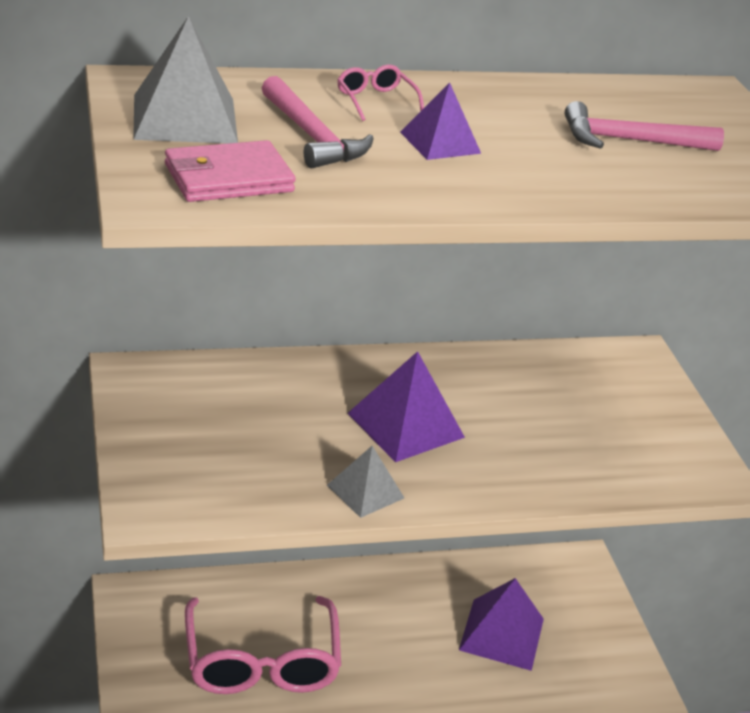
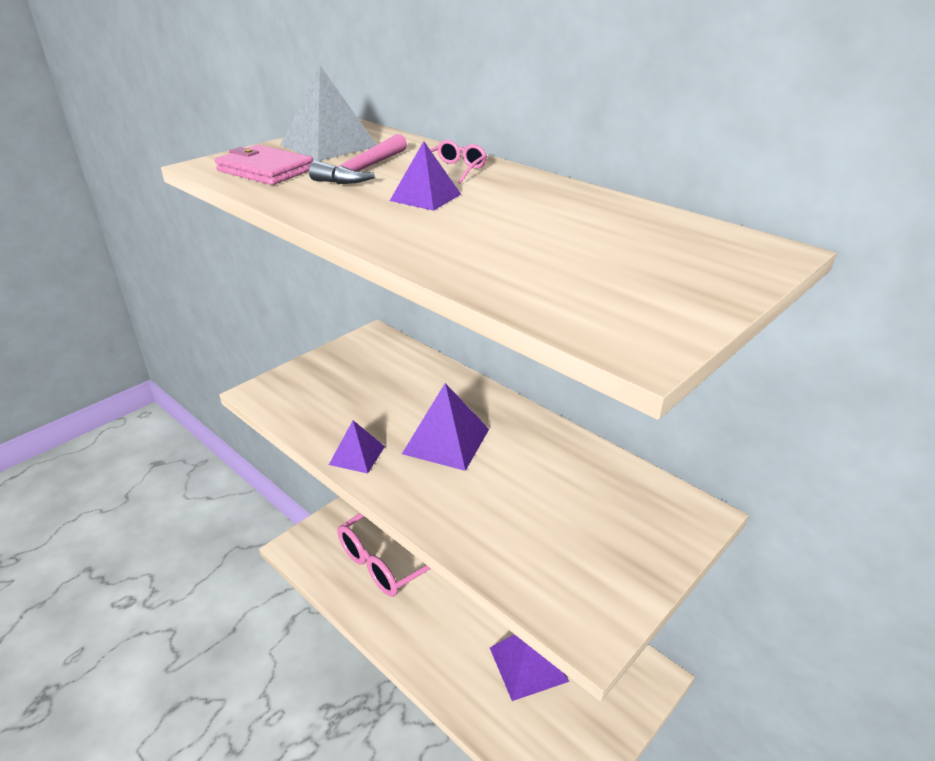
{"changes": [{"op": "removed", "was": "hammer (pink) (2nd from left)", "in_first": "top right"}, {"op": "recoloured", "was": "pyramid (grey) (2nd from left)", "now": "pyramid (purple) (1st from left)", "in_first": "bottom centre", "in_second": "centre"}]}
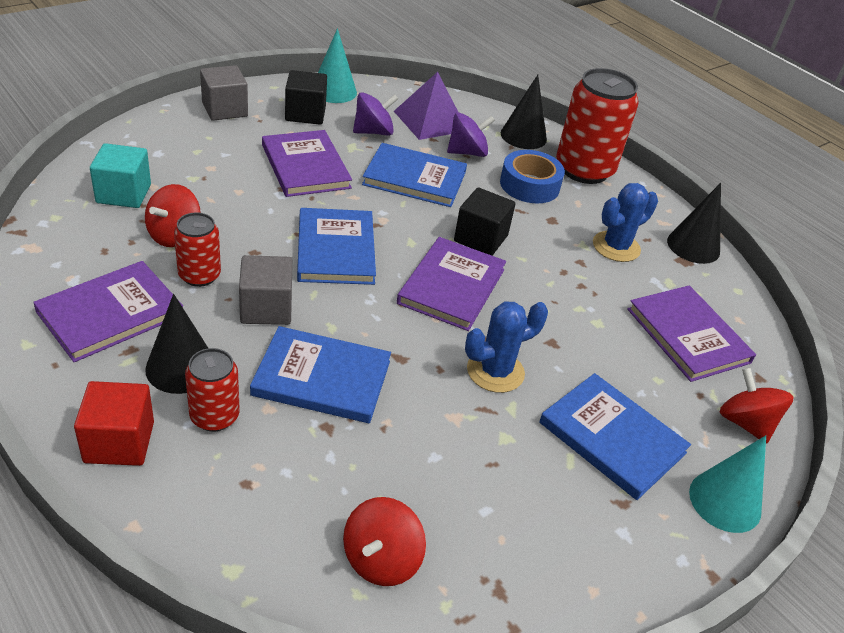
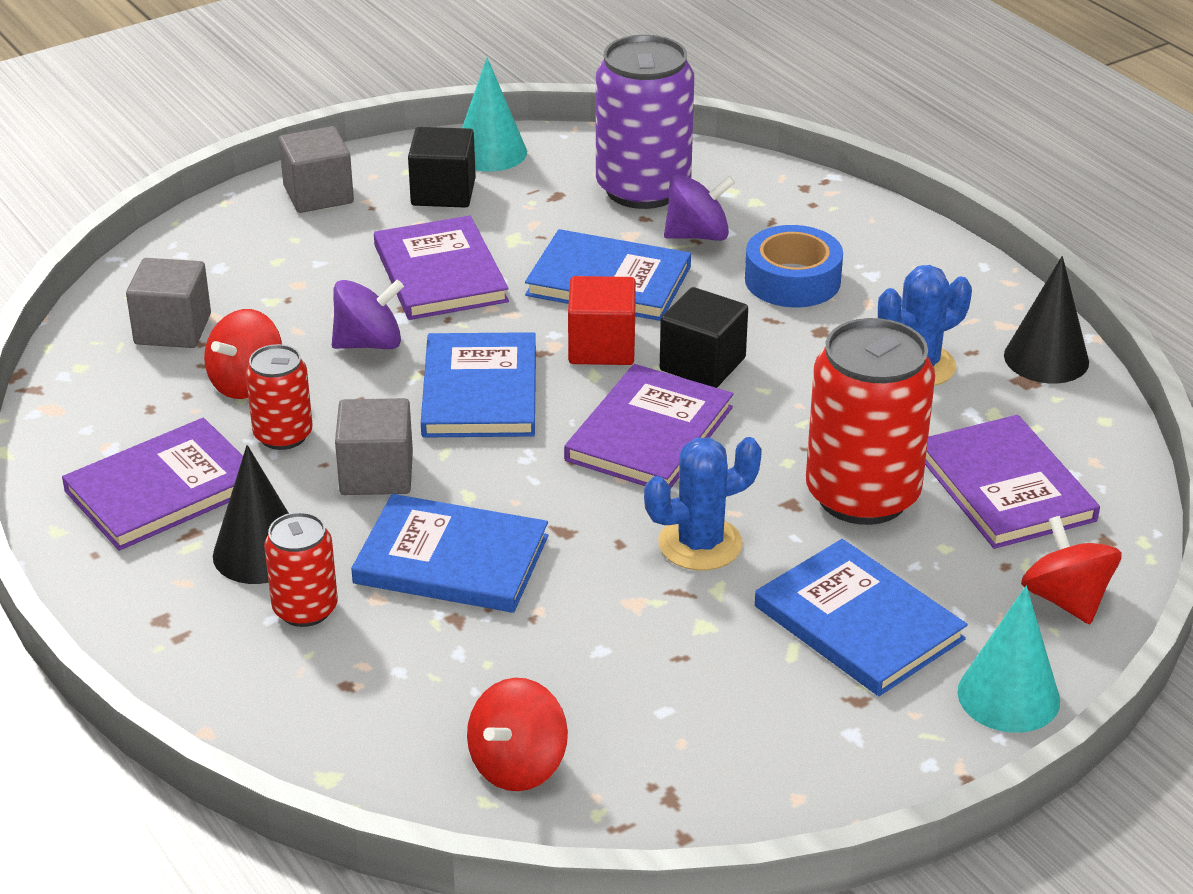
{"changes": [{"op": "moved", "was": "can (red) (3rd from left)", "in_first": "top right", "in_second": "middle right"}, {"op": "replaced", "was": "pyramid (purple)", "now": "can (purple)", "in_first": "top centre", "in_second": "top centre"}, {"op": "removed", "was": "cone (black) (2nd from left)", "in_first": "top centre"}, {"op": "moved", "was": "spinning top (purple) (1st from left)", "in_first": "top centre", "in_second": "middle left"}, {"op": "recoloured", "was": "cube (turquoise)", "now": "cube (grey) (1st from left)", "in_first": "top left", "in_second": "middle left"}, {"op": "moved", "was": "cube (red)", "in_first": "bottom left", "in_second": "centre"}]}
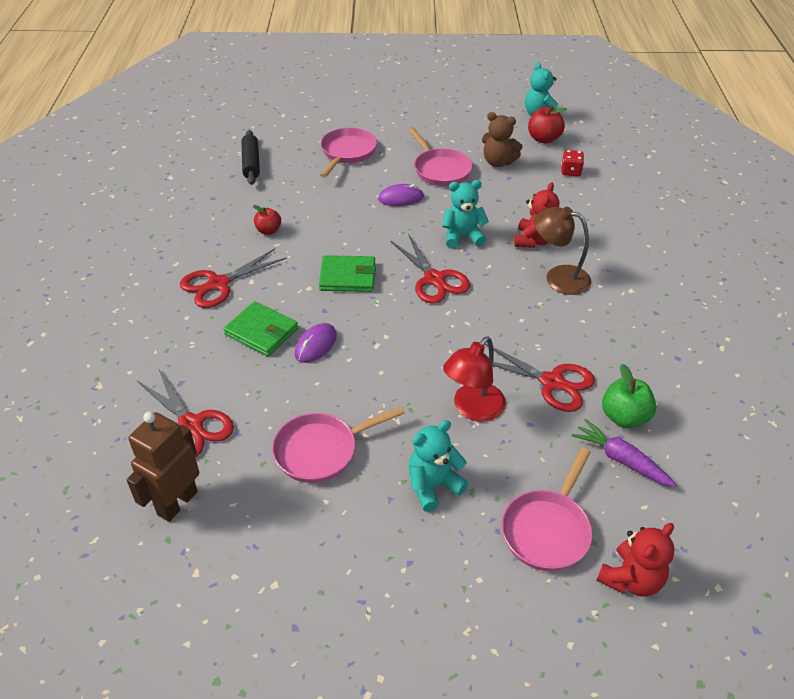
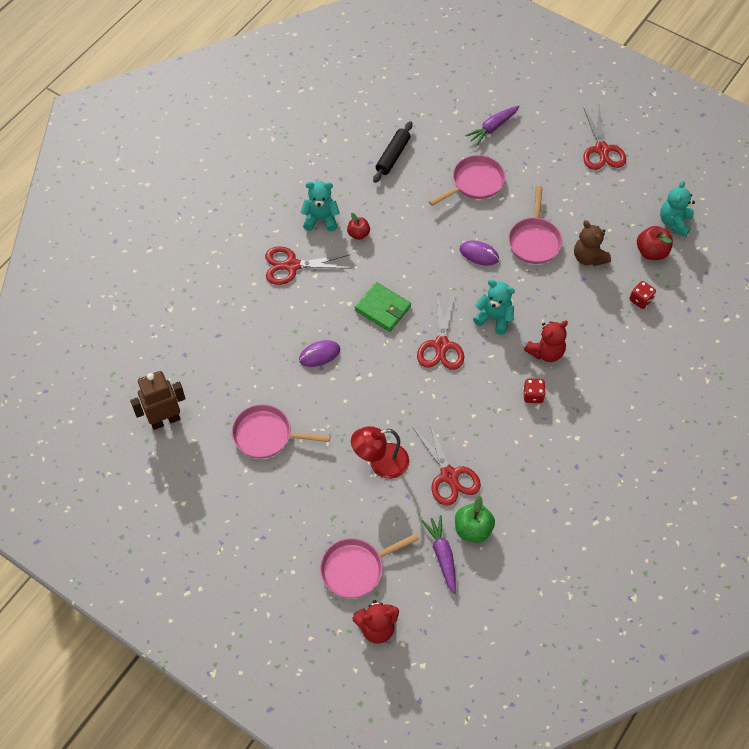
{"changes": [{"op": "replaced", "was": "lamp (brown)", "now": "dice (red) (1st from left)", "in_first": "middle right", "in_second": "middle right"}, {"op": "removed", "was": "wallet (green) (1st from left)", "in_first": "middle left"}, {"op": "moved", "was": "scissors (red) (1st from left in the first image)", "now": "scissors (red) (4th from left)", "in_first": "middle left", "in_second": "top right"}, {"op": "moved", "was": "teddy bear (turquoise) (1st from left)", "in_first": "bottom centre", "in_second": "top centre"}, {"op": "added", "now": "carrot (purple) (2nd from left)", "in_second": "top centre"}]}
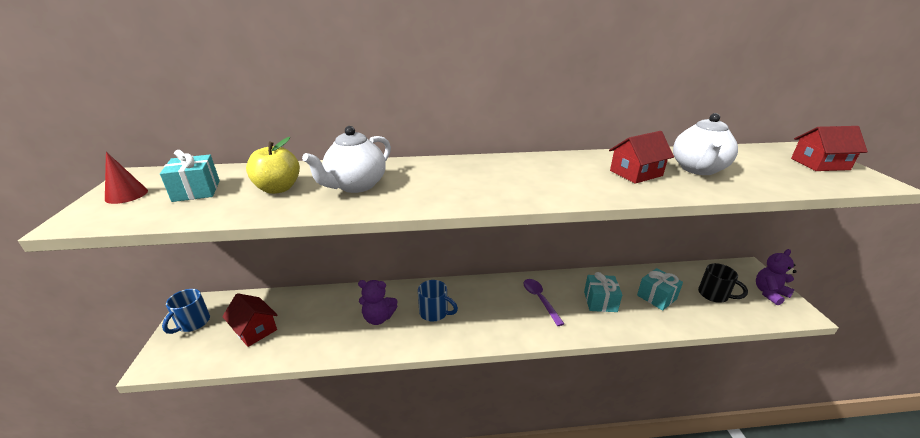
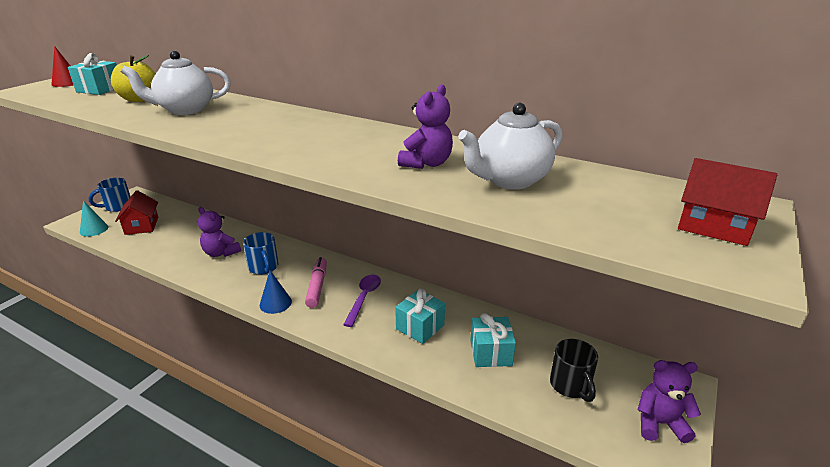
{"changes": [{"op": "replaced", "was": "house (red) (2nd from left)", "now": "teddy bear (purple) (2nd from left)", "in_first": "middle right", "in_second": "top centre"}, {"op": "added", "now": "cone (turquoise)", "in_second": "middle left"}, {"op": "added", "now": "marker (pink)", "in_second": "centre"}, {"op": "added", "now": "cone (blue)", "in_second": "middle left"}]}
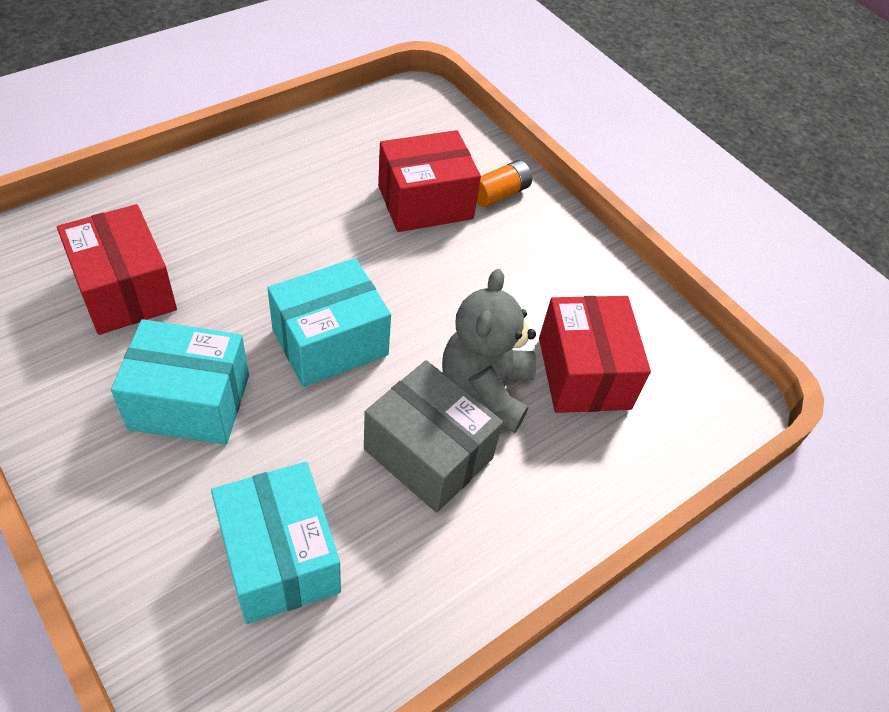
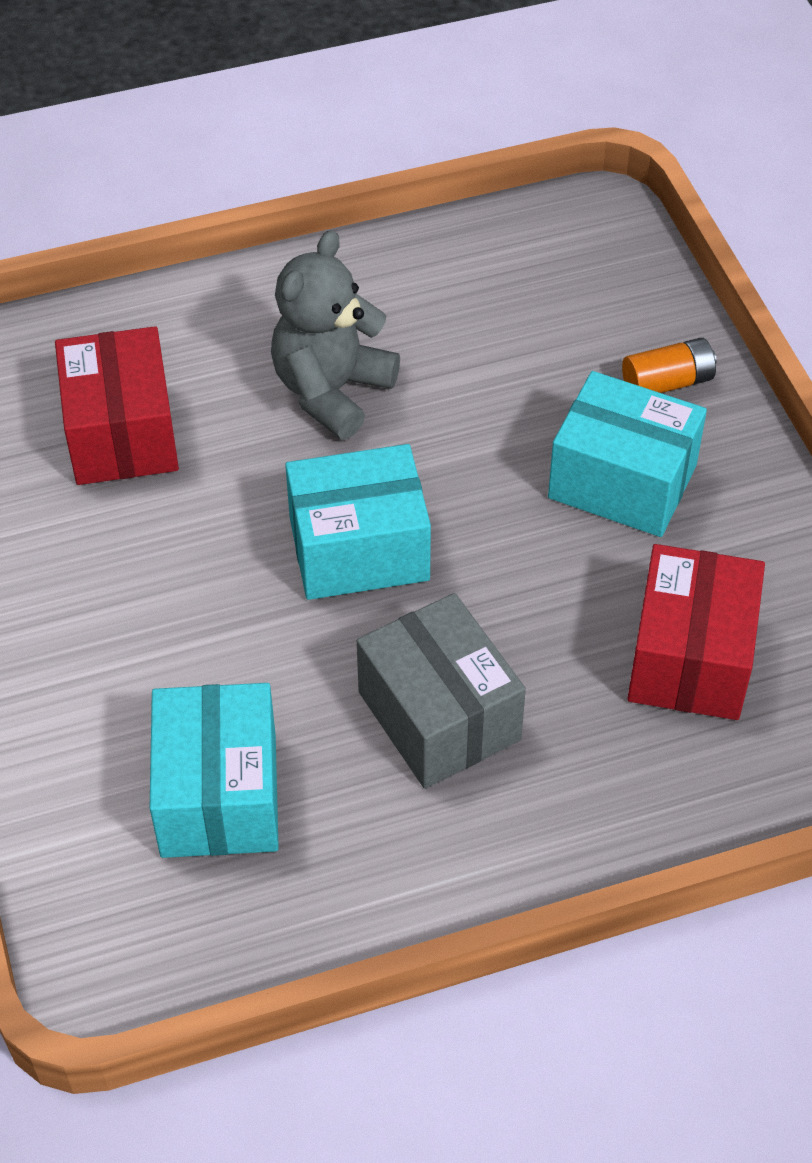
{"changes": [{"op": "removed", "was": "box (red) (2nd from left)", "in_first": "top centre"}, {"op": "moved", "was": "teddy bear (grey)", "in_first": "centre", "in_second": "top centre"}, {"op": "moved", "was": "box (turquoise) (1st from left in the first image)", "now": "box (turquoise) (3rd from left)", "in_first": "middle left", "in_second": "middle right"}]}
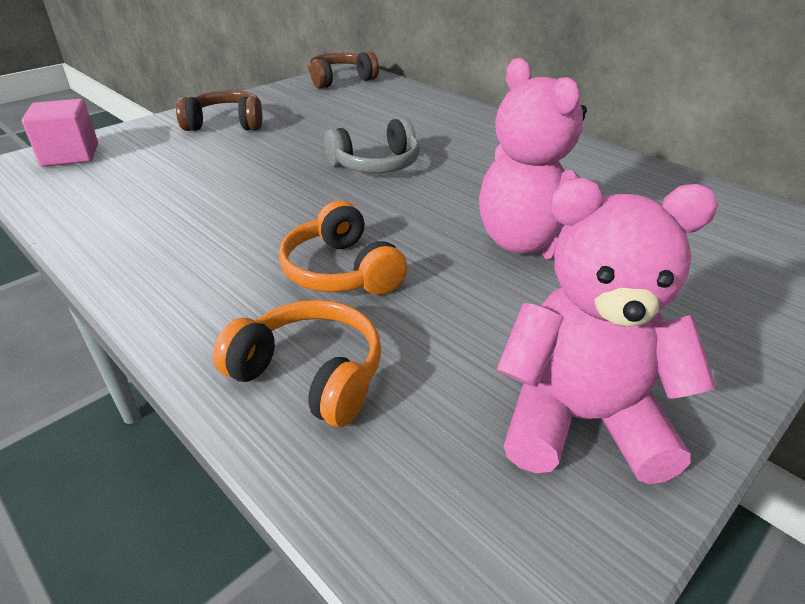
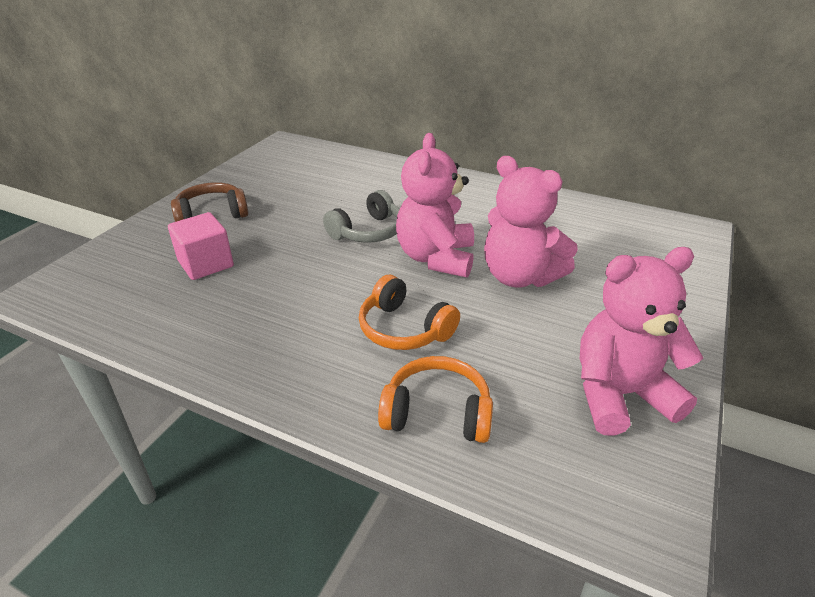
{"changes": [{"op": "removed", "was": "headphones (brown) (2nd from left)", "in_first": "top centre"}, {"op": "moved", "was": "cube (pink)", "in_first": "top left", "in_second": "middle left"}, {"op": "added", "now": "teddy bear (pink) (1st from left)", "in_second": "centre"}]}
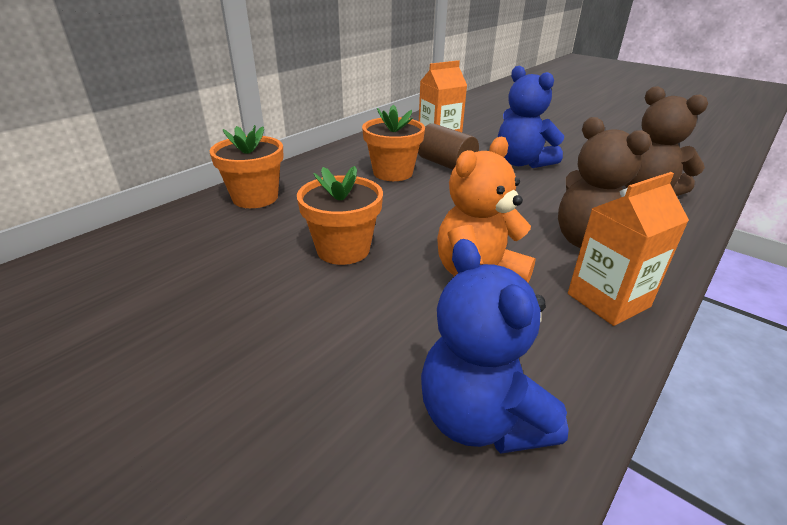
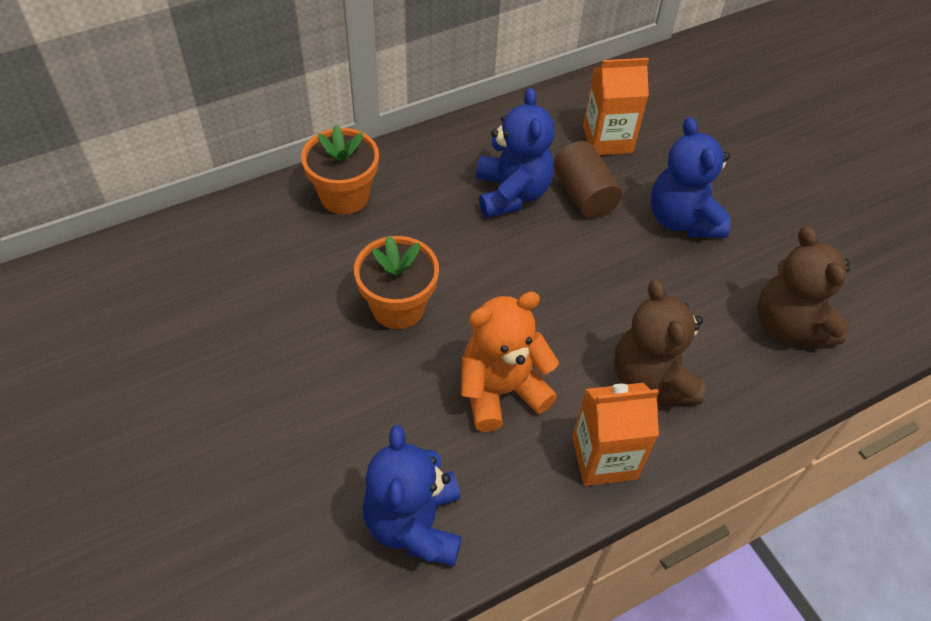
{"changes": [{"op": "replaced", "was": "flower pot (orange) (3rd from left)", "now": "teddy bear (blue) (2nd from left)", "in_first": "top centre", "in_second": "top centre"}]}
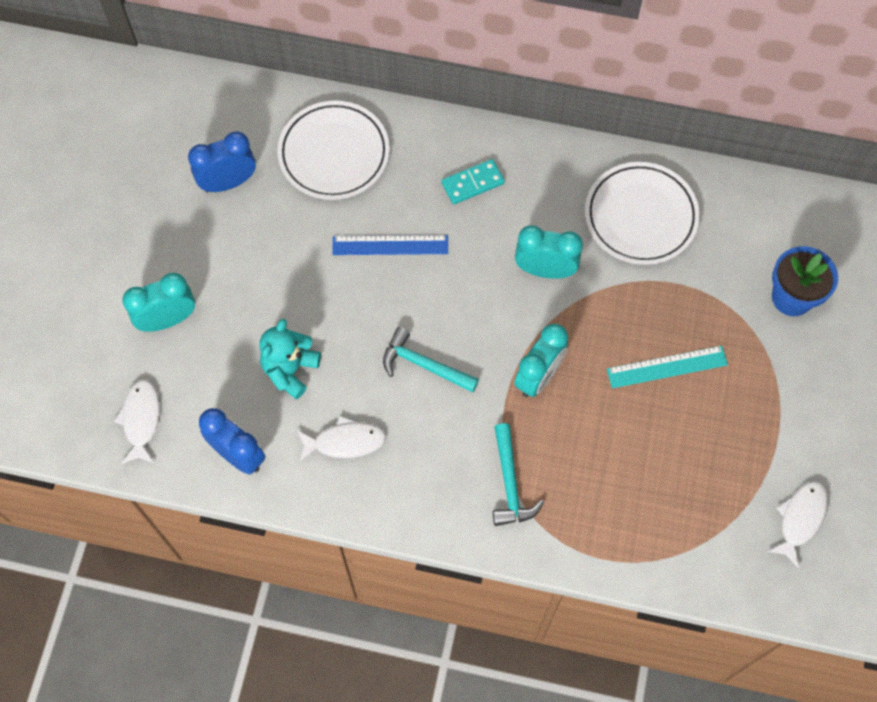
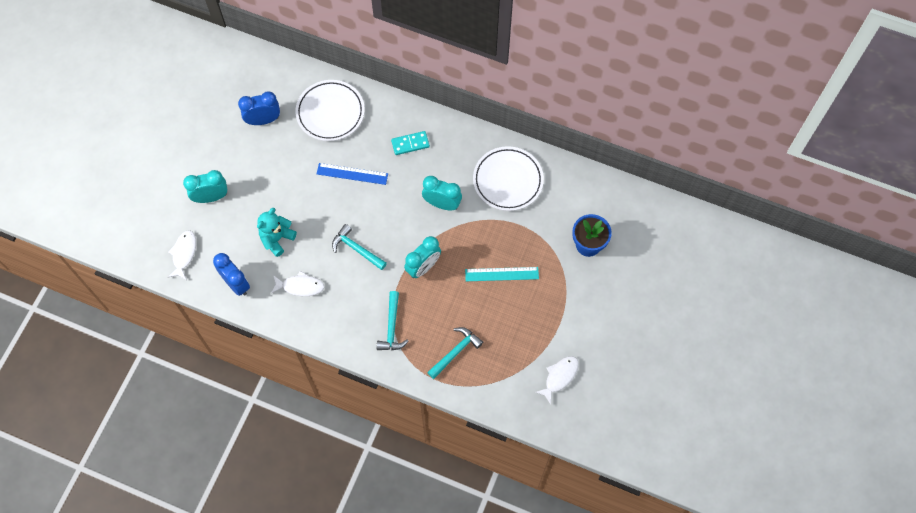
{"changes": [{"op": "added", "now": "hammer (turquoise) (3rd from left)", "in_second": "bottom centre"}]}
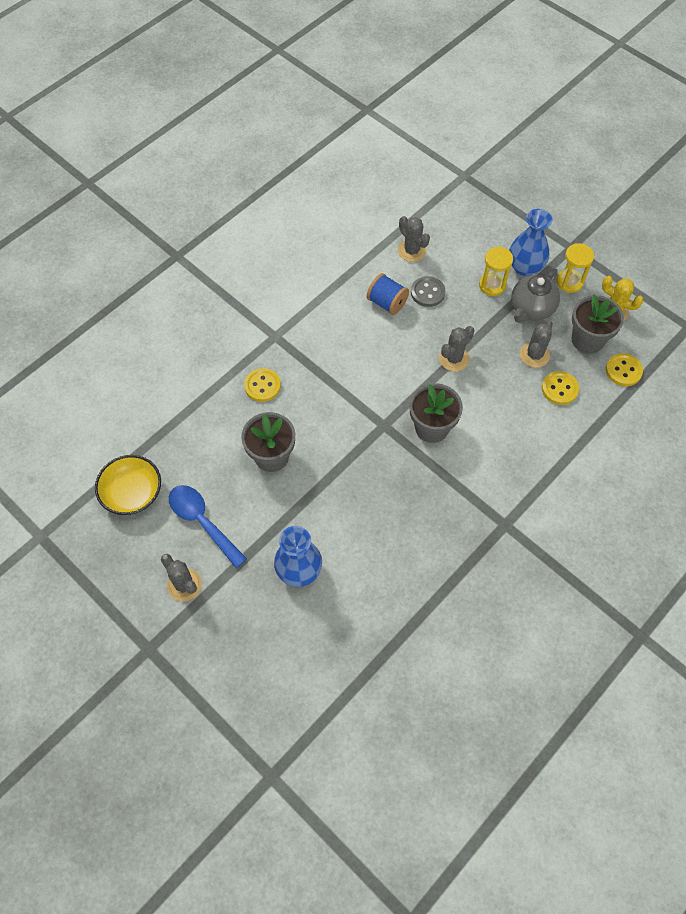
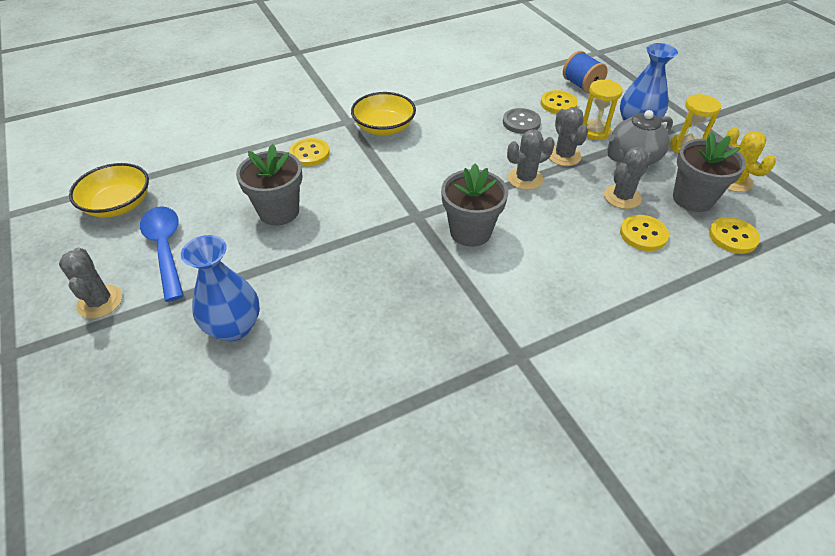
{"changes": [{"op": "moved", "was": "cactus (grey) (2nd from left in the first image)", "now": "cactus (grey) (3rd from left)", "in_first": "top centre", "in_second": "top right"}, {"op": "moved", "was": "spool (blue)", "in_first": "top centre", "in_second": "top right"}, {"op": "added", "now": "button (yellow) (2nd from left)", "in_second": "top right"}, {"op": "added", "now": "bowl (yellow) (2nd from left)", "in_second": "top centre"}]}
